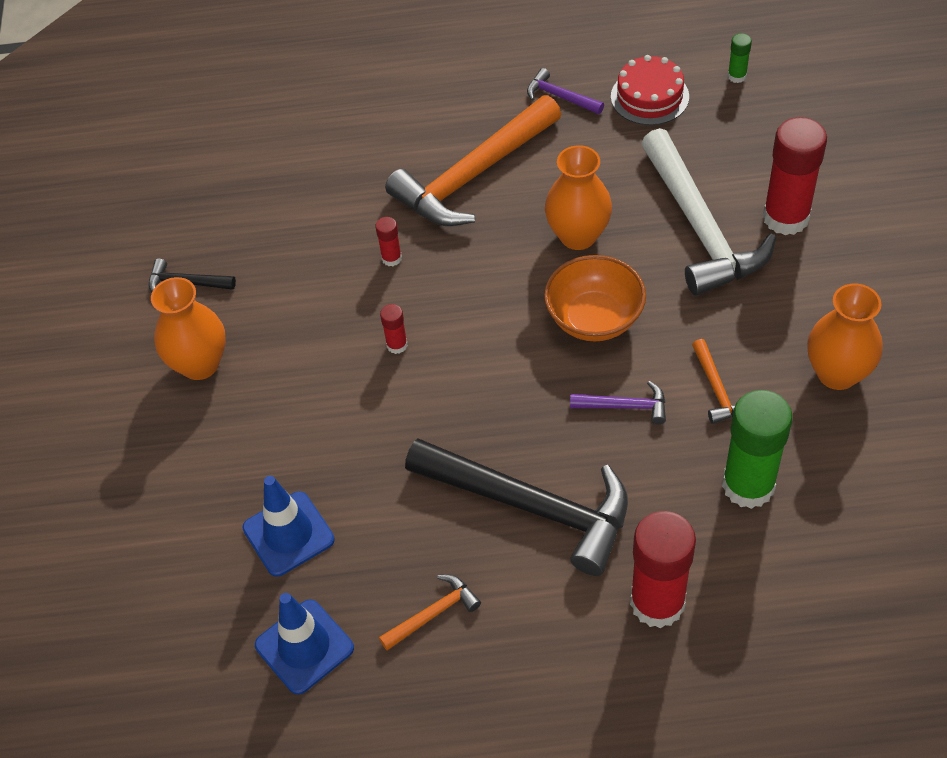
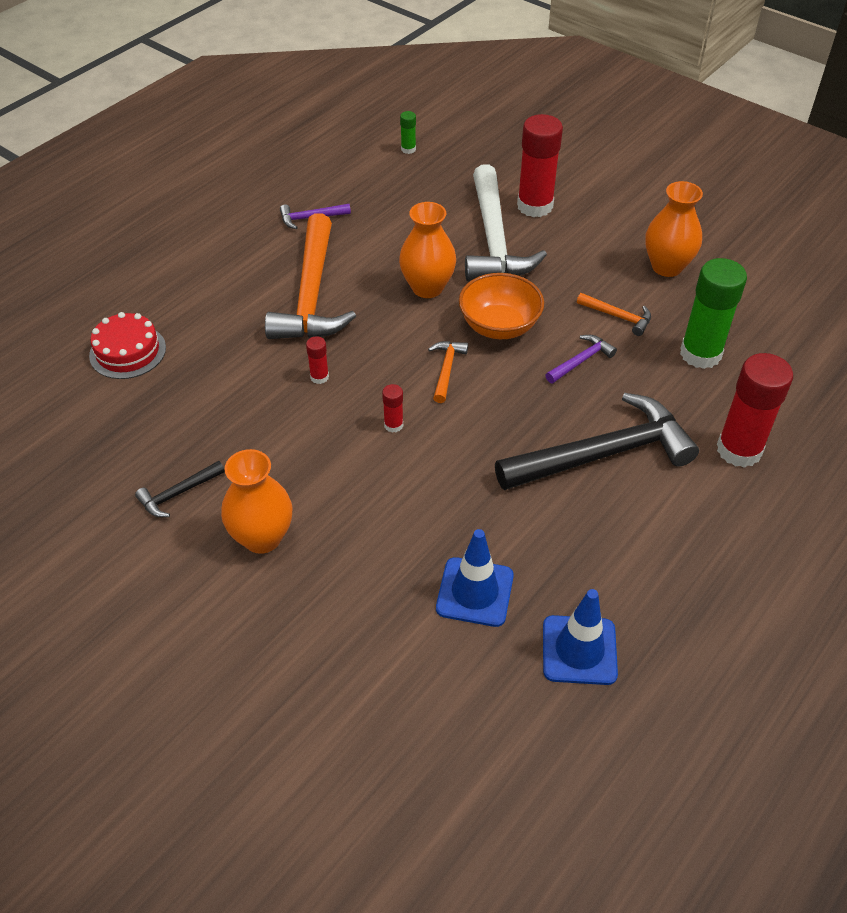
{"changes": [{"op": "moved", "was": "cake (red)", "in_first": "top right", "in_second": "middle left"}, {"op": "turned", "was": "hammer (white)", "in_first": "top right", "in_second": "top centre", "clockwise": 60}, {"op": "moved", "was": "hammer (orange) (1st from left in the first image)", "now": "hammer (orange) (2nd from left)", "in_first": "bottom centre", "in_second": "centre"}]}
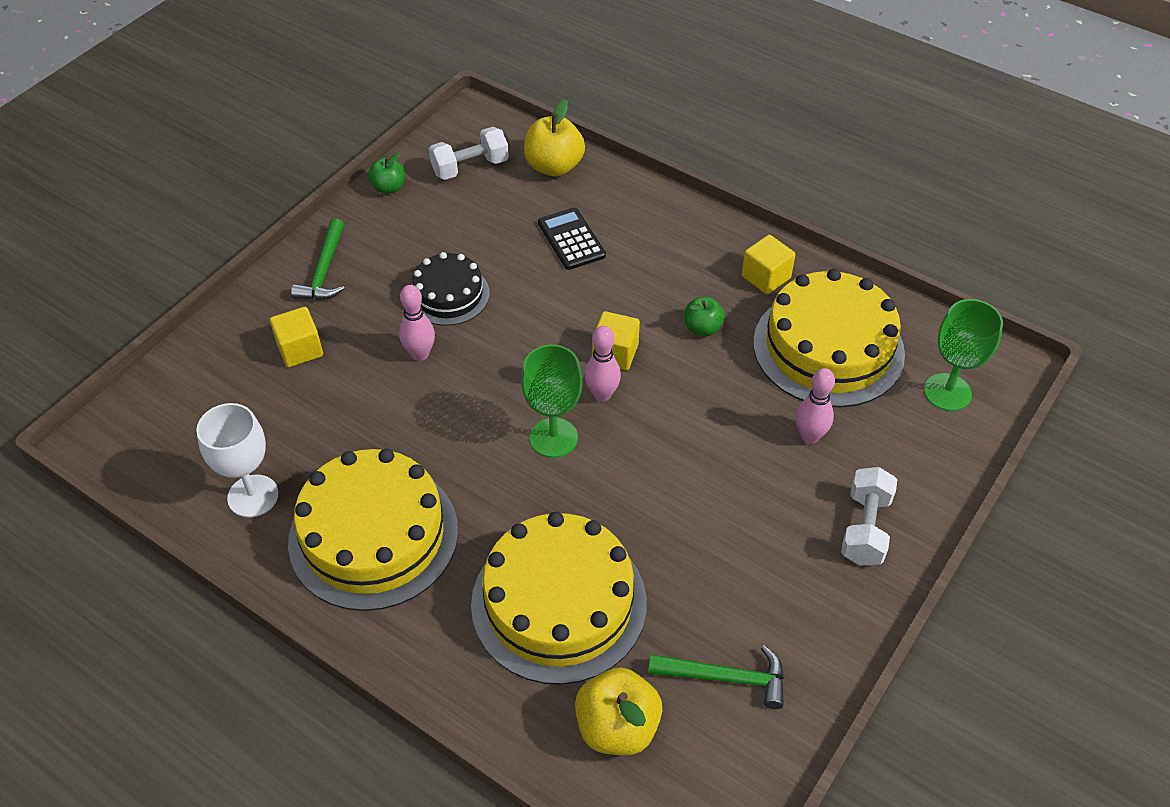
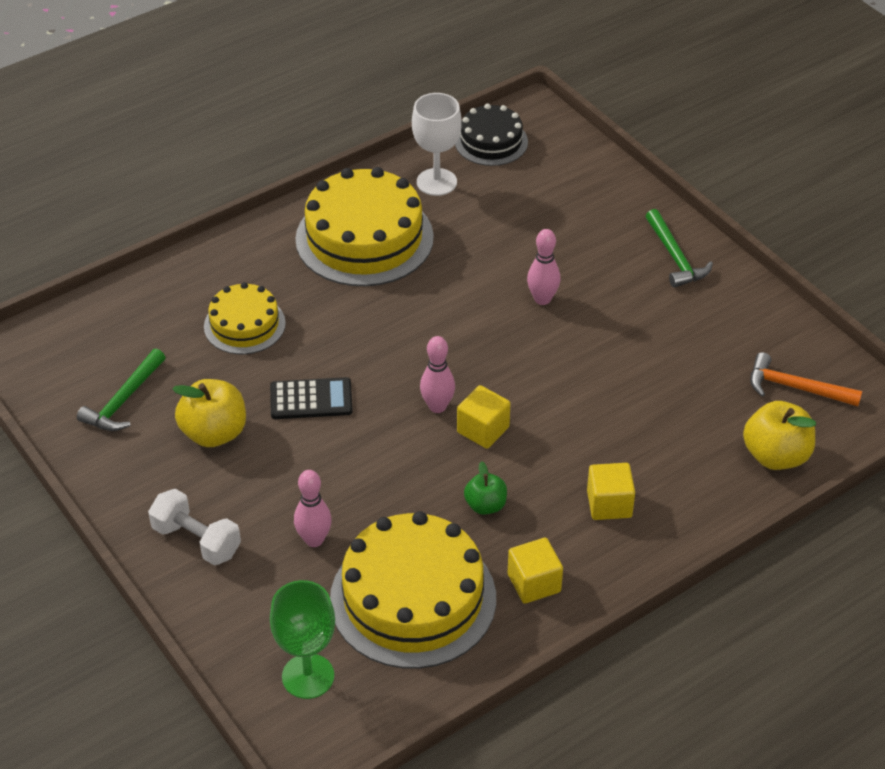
{"changes": [{"op": "replaced", "was": "dumbbell (white) (1st from left)", "now": "hammer (orange)", "in_first": "top centre", "in_second": "middle right"}, {"op": "removed", "was": "apple (green) (1st from left)", "in_first": "top left"}, {"op": "moved", "was": "calculator (black)", "in_first": "top centre", "in_second": "centre"}, {"op": "turned", "was": "hammer (green) (1st from left in the first image)", "in_first": "top left", "in_second": "top right", "clockwise": -135}, {"op": "moved", "was": "cake (black)", "in_first": "centre", "in_second": "top centre"}, {"op": "moved", "was": "cube (yellow) (1st from left in the first image)", "now": "cube (yellow) (3rd from left)", "in_first": "middle left", "in_second": "middle right"}, {"op": "removed", "was": "goblet (green) (1st from left)", "in_first": "centre"}, {"op": "resized", "was": "cake (yellow) (2nd from left in the first image)", "in_first": "bottom centre", "in_second": "middle left", "ratio": 0.56}, {"op": "moved", "was": "apple (yellow) (2nd from left in the first image)", "now": "apple (yellow) (1st from left)", "in_first": "bottom centre", "in_second": "middle left"}]}
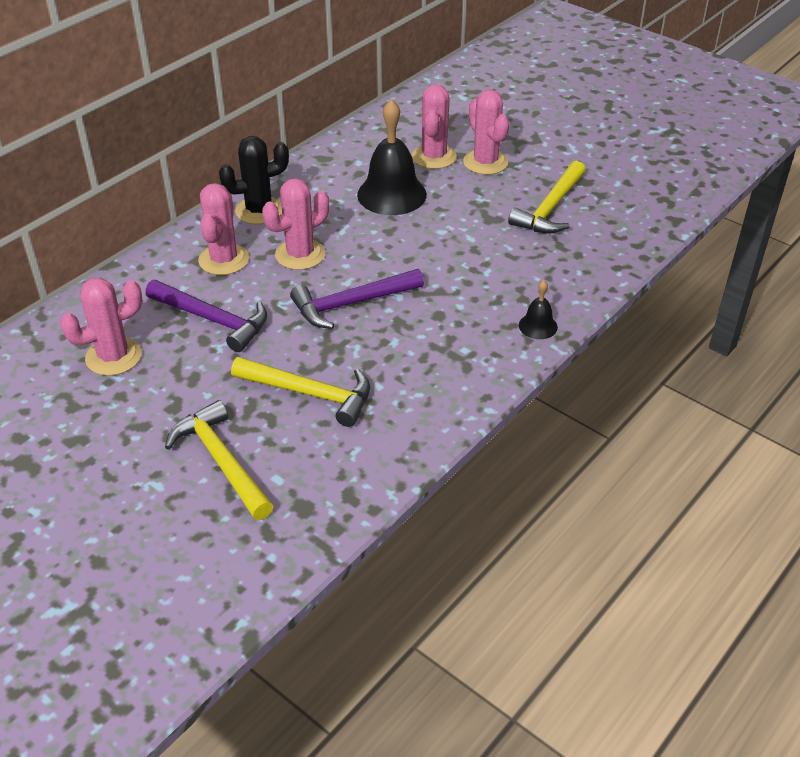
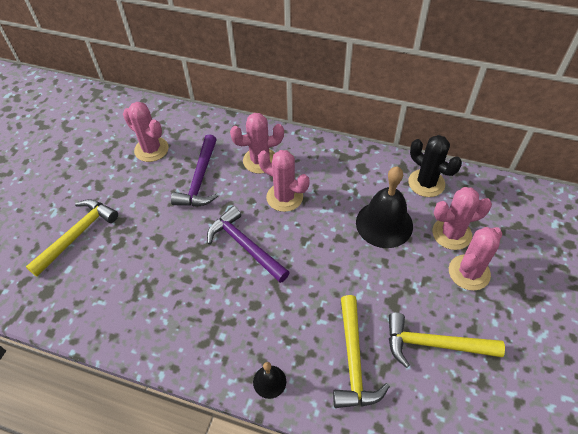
{"changes": [{"op": "moved", "was": "cactus (black)", "in_first": "top left", "in_second": "middle right"}, {"op": "moved", "was": "hammer (yellow) (2nd from left)", "in_first": "centre", "in_second": "bottom centre"}]}
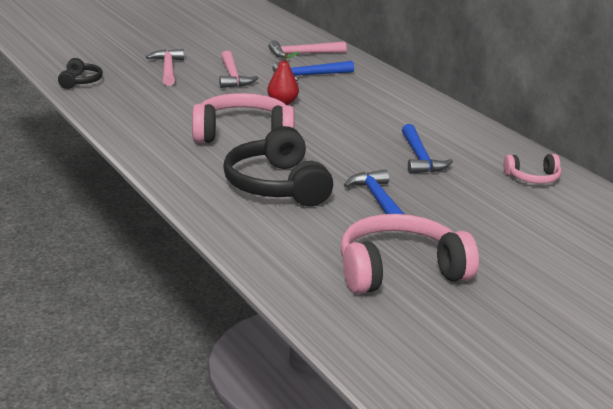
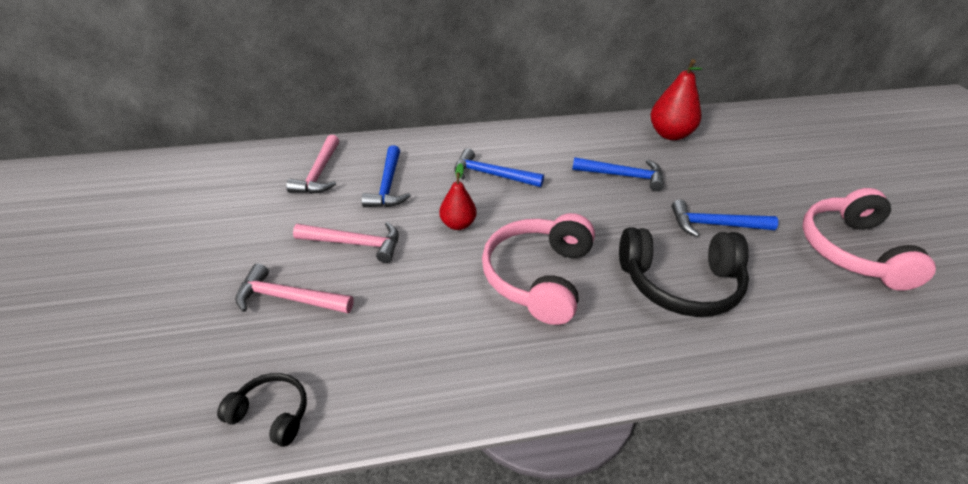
{"changes": [{"op": "replaced", "was": "headphones (pink) (3rd from left)", "now": "pear (red) (2nd from left)", "in_first": "middle right", "in_second": "top right"}, {"op": "added", "now": "hammer (blue) (2nd from left)", "in_second": "centre"}]}
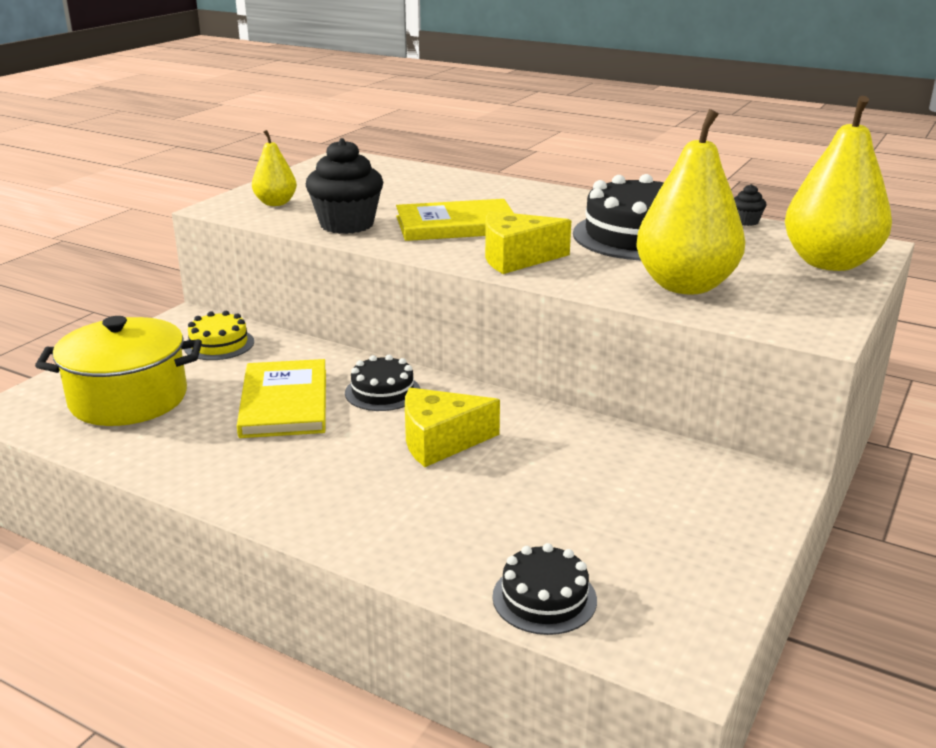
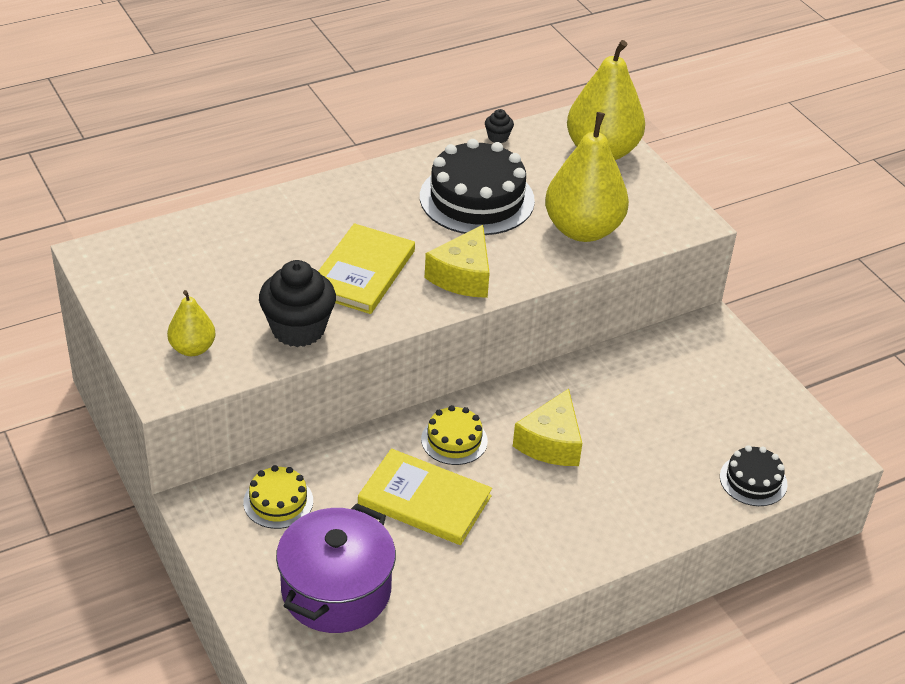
{"changes": [{"op": "recoloured", "was": "pot (yellow)", "now": "pot (purple)", "in_first": "middle left", "in_second": "bottom centre"}, {"op": "recoloured", "was": "cake (black) (1st from left)", "now": "cake (yellow) (2nd from left)", "in_first": "centre", "in_second": "centre"}]}
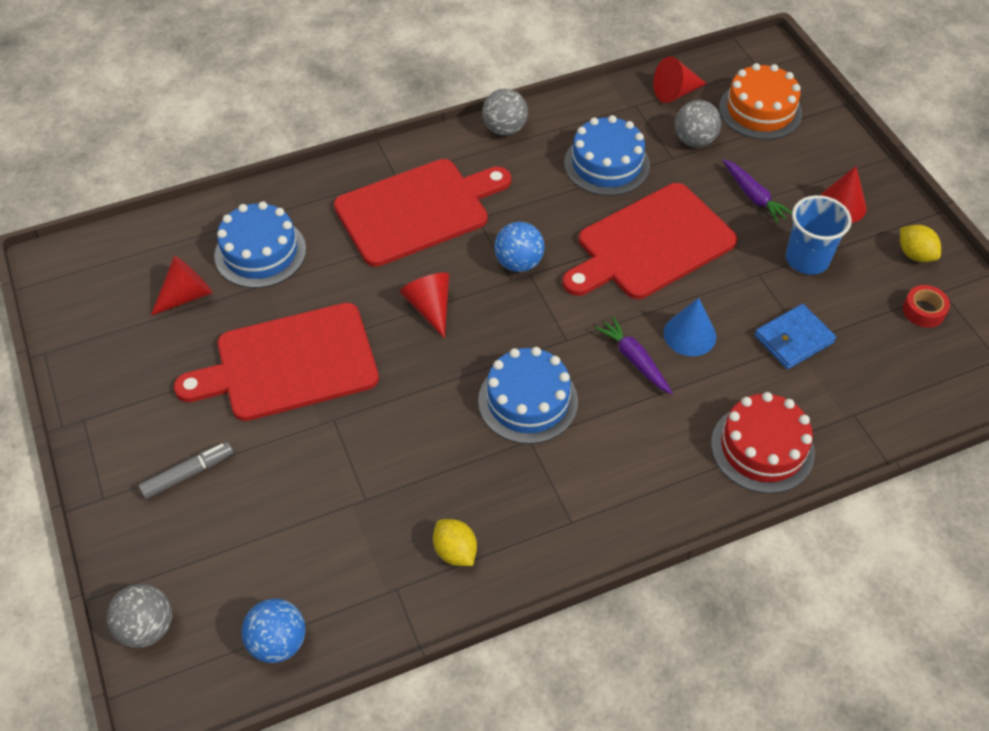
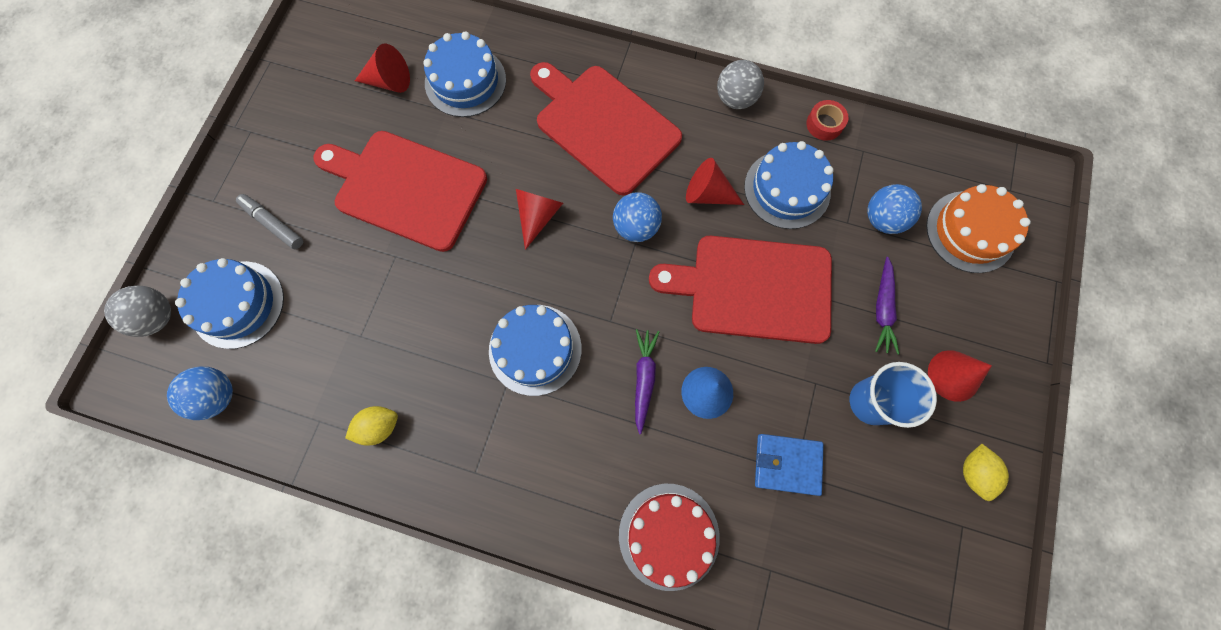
{"changes": [{"op": "moved", "was": "cone (red) (3rd from left)", "in_first": "top right", "in_second": "top centre"}, {"op": "recoloured", "was": "ball (grey) (3rd from left)", "now": "ball (blue) (3rd from left)", "in_first": "top right", "in_second": "top right"}, {"op": "turned", "was": "cutting board (red) (2nd from left)", "in_first": "top centre", "in_second": "top centre", "clockwise": -150}, {"op": "moved", "was": "tape (red)", "in_first": "middle right", "in_second": "top right"}, {"op": "turned", "was": "marker (grey)", "in_first": "middle left", "in_second": "middle left", "clockwise": -150}, {"op": "turned", "was": "lemon (yellow) (1st from left)", "in_first": "bottom centre", "in_second": "bottom left", "clockwise": 60}, {"op": "added", "now": "cake (blue) (1st from left)", "in_second": "middle left"}]}
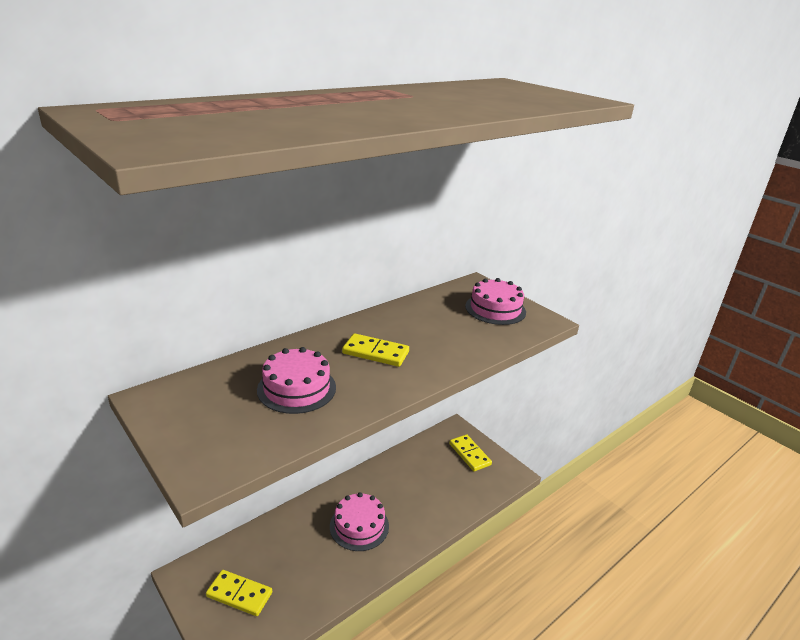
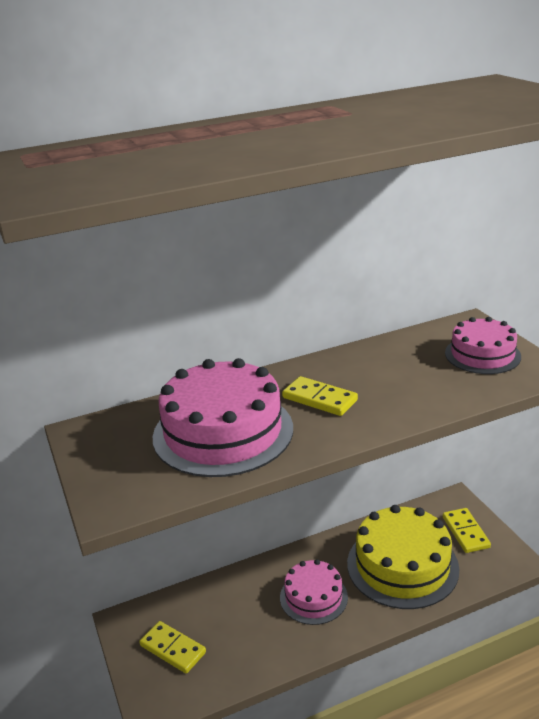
{"changes": [{"op": "resized", "was": "cake (pink) (1st from left)", "in_first": "centre", "in_second": "centre", "ratio": 1.69}, {"op": "added", "now": "cake (yellow)", "in_second": "bottom right"}]}
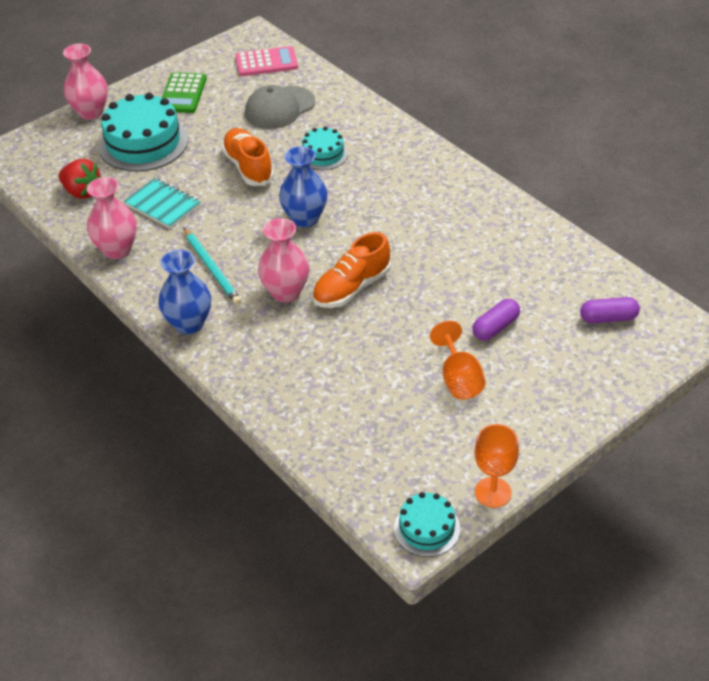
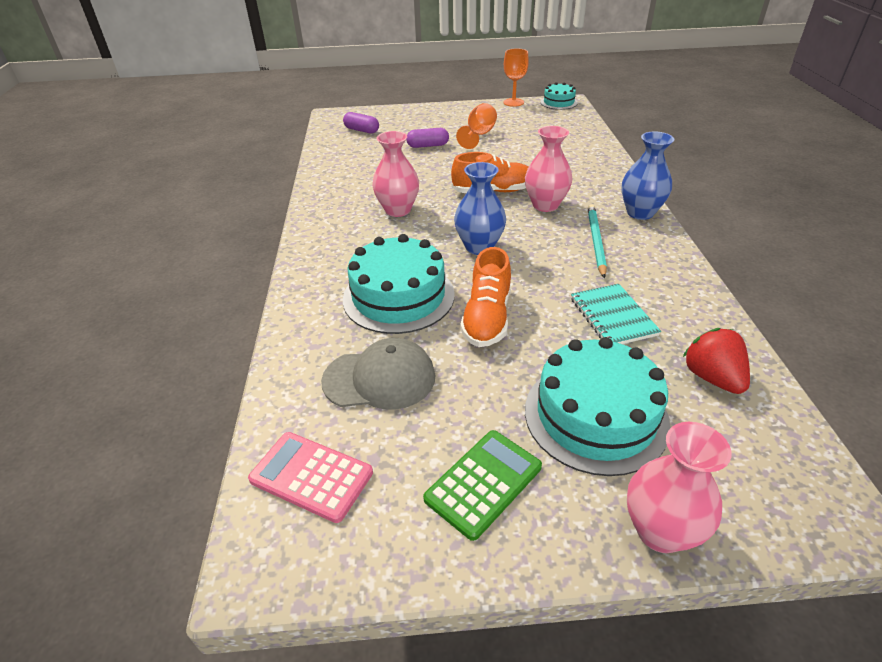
{"changes": [{"op": "resized", "was": "cake (turquoise) (2nd from left in the first image)", "in_first": "top centre", "in_second": "centre", "ratio": 1.84}, {"op": "moved", "was": "vase (pink) (2nd from left in the first image)", "now": "vase (pink) (1st from left)", "in_first": "top left", "in_second": "top centre"}]}
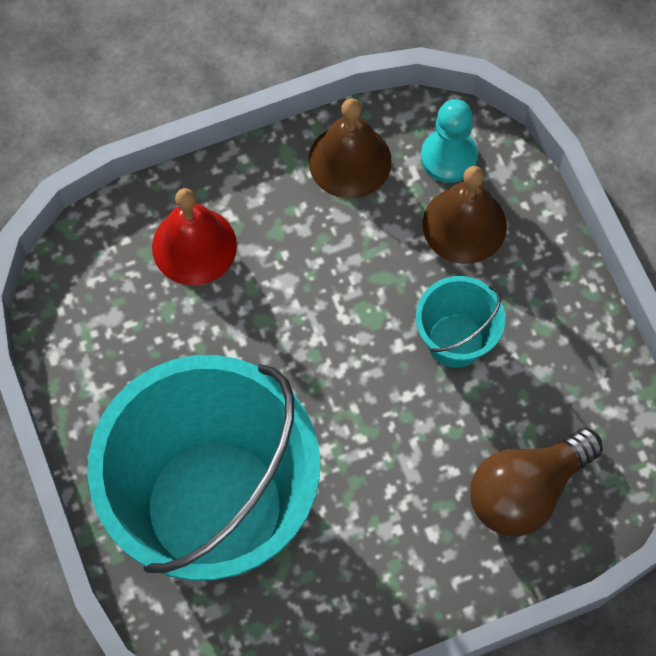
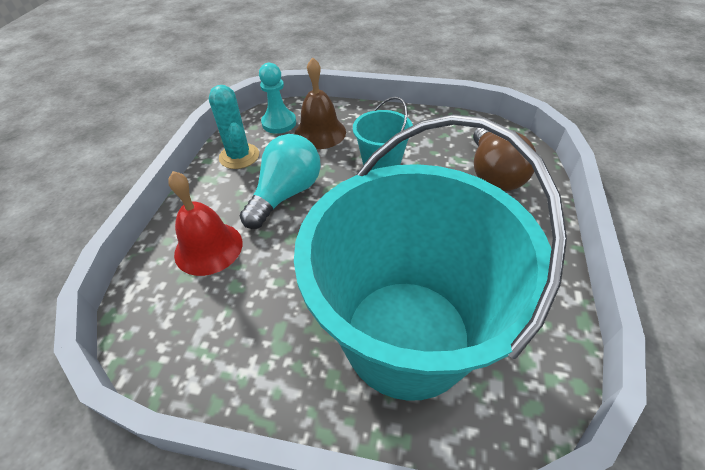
{"changes": [{"op": "replaced", "was": "bell (brown) (1st from left)", "now": "cactus (turquoise)", "in_first": "top centre", "in_second": "top left"}, {"op": "added", "now": "light bulb (turquoise)", "in_second": "centre"}]}
